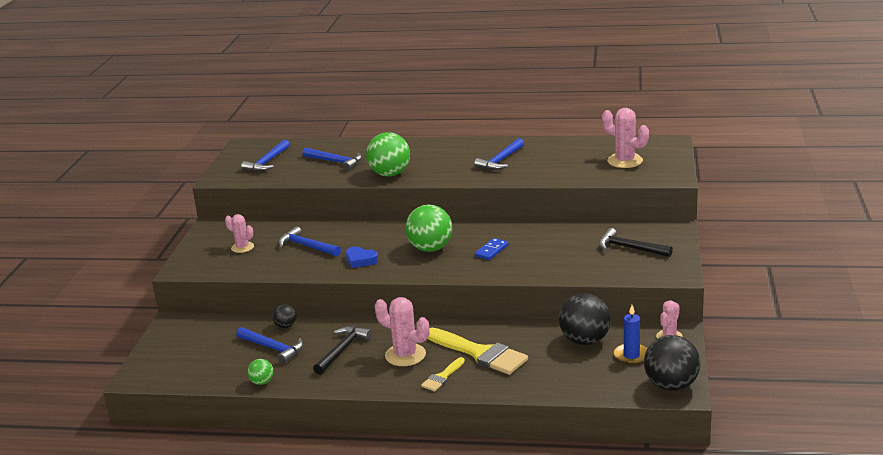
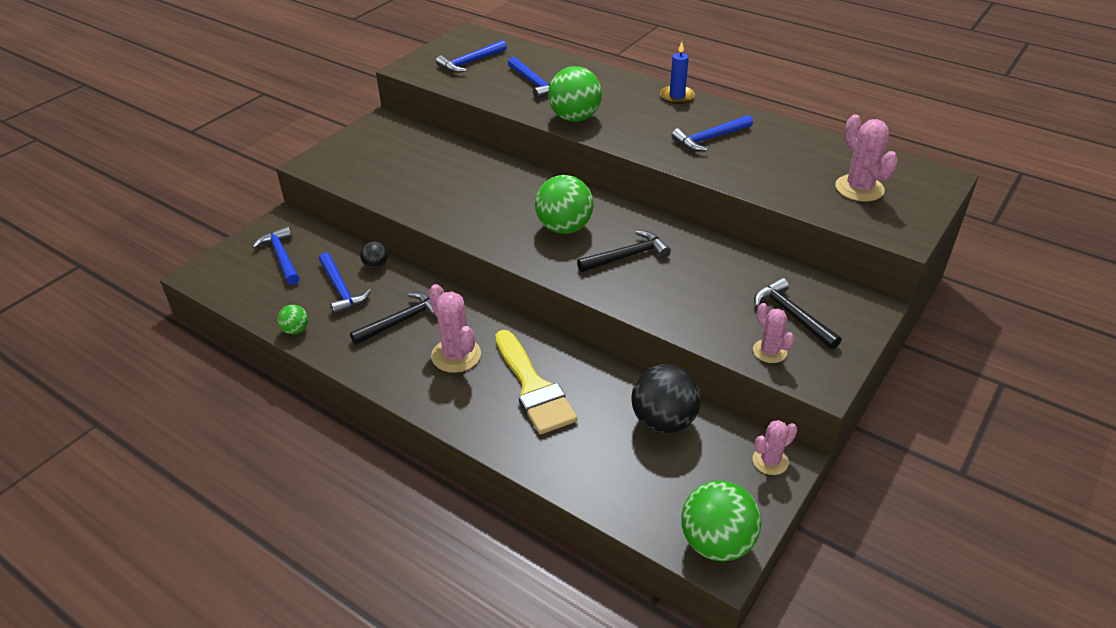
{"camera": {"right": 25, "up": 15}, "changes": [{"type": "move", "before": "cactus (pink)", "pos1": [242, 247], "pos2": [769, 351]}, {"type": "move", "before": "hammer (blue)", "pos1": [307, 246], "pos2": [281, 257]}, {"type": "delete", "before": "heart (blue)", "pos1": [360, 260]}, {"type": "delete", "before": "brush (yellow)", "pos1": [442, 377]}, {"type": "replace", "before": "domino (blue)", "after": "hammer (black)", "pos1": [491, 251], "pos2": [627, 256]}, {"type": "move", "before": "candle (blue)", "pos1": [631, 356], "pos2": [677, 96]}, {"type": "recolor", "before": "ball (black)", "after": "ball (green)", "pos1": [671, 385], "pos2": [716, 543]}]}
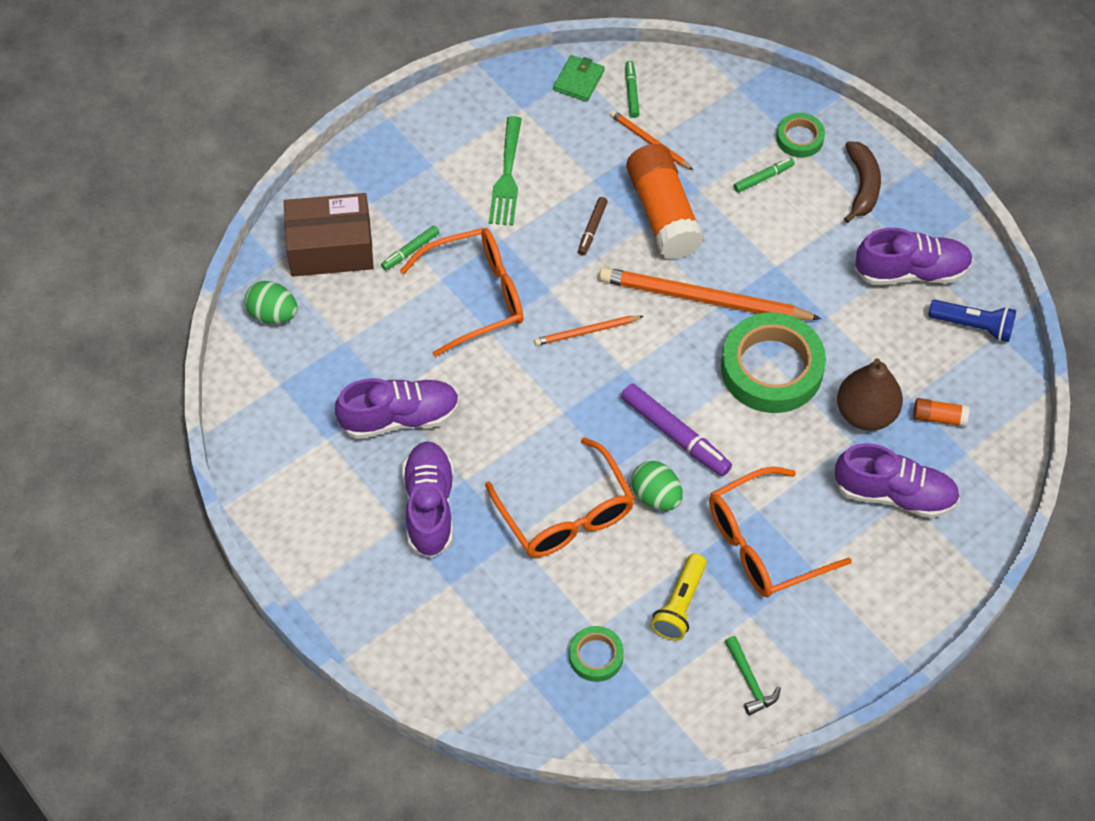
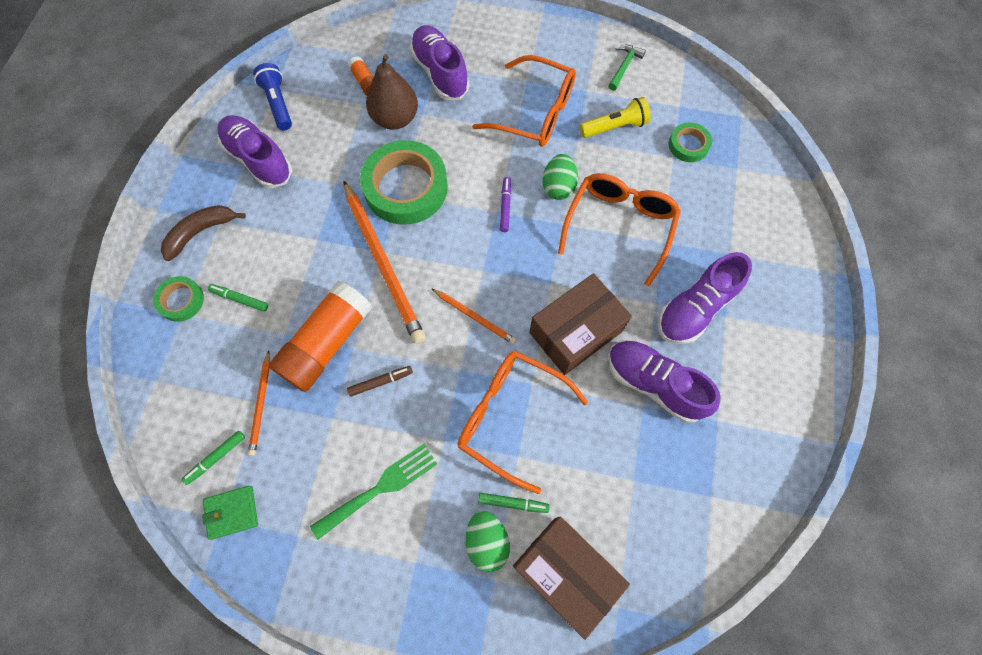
{"camera": {"right": -130, "up": 10}, "changes": [{"type": "move", "before": "egg (green)", "pos1": [273, 314], "pos2": [487, 541]}, {"type": "resize", "before": "marker (purple)", "pos1": [675, 435], "pos2": [505, 206], "scale": 0.54}, {"type": "insert", "after": "box (brown)", "pos2": [575, 332]}]}
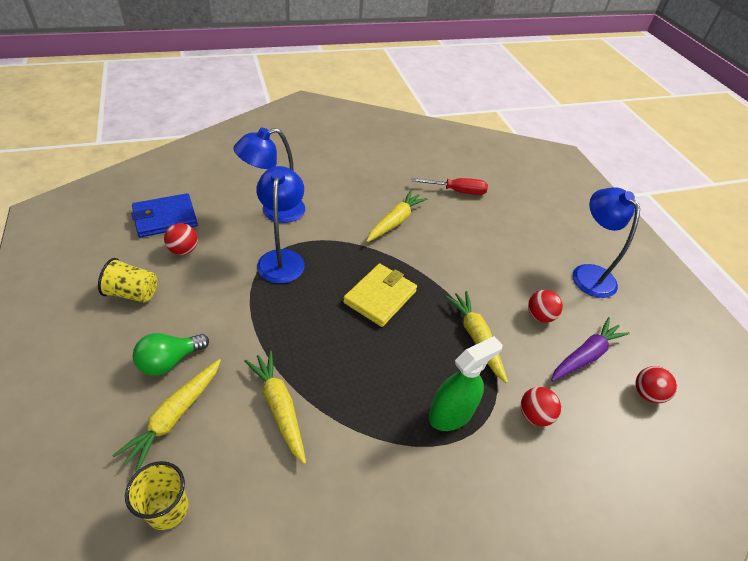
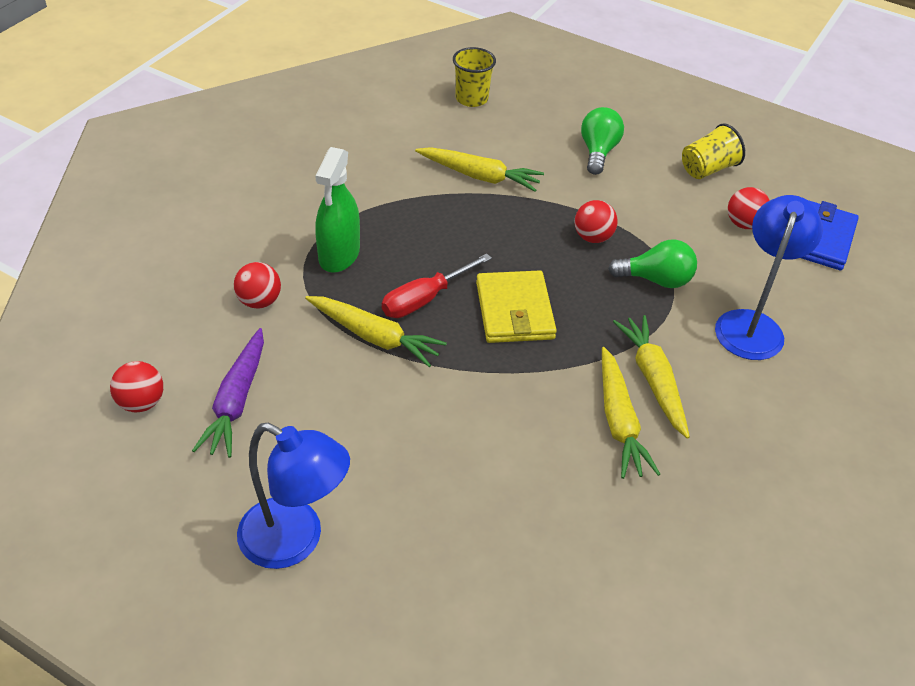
{"camera": {"right": 140, "up": 0}, "changes": [{"type": "move", "before": "carrot (yellow)", "pos1": [174, 416], "pos2": [653, 380]}, {"type": "replace", "before": "lamp (blue)", "after": "light bulb (green)", "pos1": [282, 258], "pos2": [656, 280]}, {"type": "move", "before": "screwdriver (red)", "pos1": [457, 191], "pos2": [424, 299]}, {"type": "move", "before": "ball (red)", "pos1": [539, 316], "pos2": [592, 237]}]}
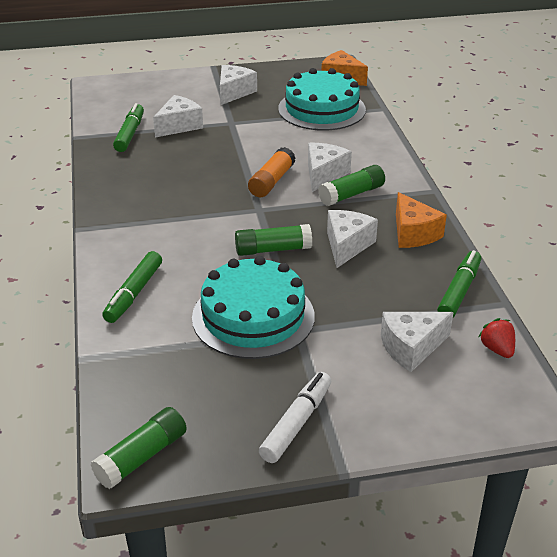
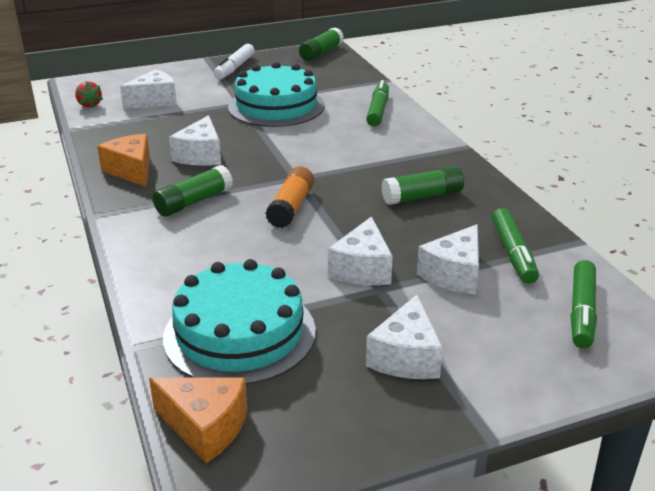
{"camera": {"right": 170, "up": -5}, "changes": [{"type": "move", "before": "glue stick (green)", "pos1": [273, 249], "pos2": [422, 196]}, {"type": "move", "before": "cheese (white)", "pos1": [324, 174], "pos2": [362, 269]}, {"type": "move", "before": "marker (green)", "pos1": [459, 291], "pos2": [582, 312]}]}
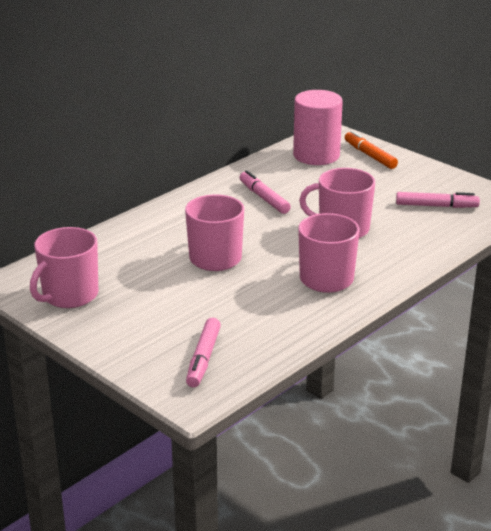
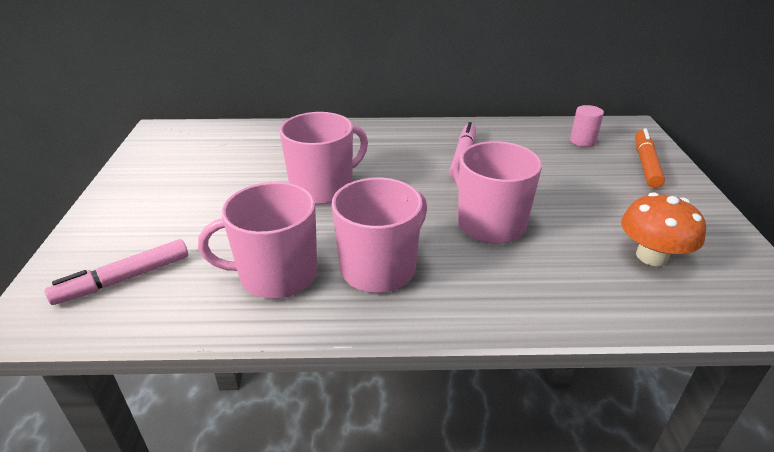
{"camera": {"right": 45, "up": 5}, "changes": [{"type": "move", "before": "mug (pink)", "pos1": [69, 295], "pos2": [276, 275]}, {"type": "resize", "before": "cylinder (pink)", "pos1": [316, 155], "pos2": [582, 141], "scale": 0.45}, {"type": "replace", "before": "marker (pink)", "after": "mushroom (orange)", "pos1": [436, 206], "pos2": [651, 256]}]}
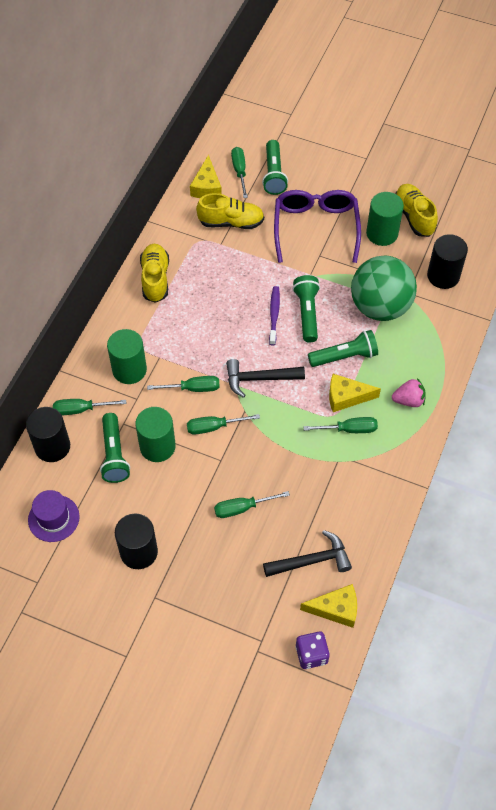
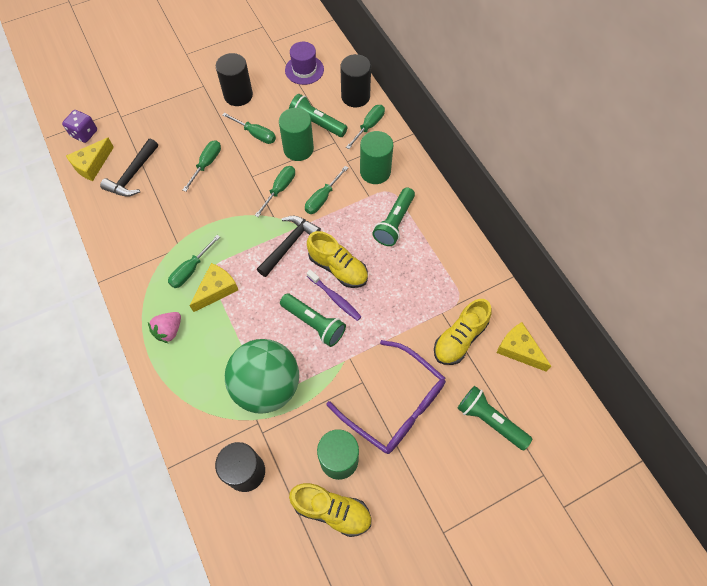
{"camera": {"right": 130, "up": 5}, "changes": [{"type": "move", "before": "shoe (yellow)", "pos1": [155, 279], "pos2": [338, 268]}, {"type": "move", "before": "screwdriver (green)", "pos1": [239, 171], "pos2": [256, 134]}, {"type": "move", "before": "flashlight (green)", "pos1": [344, 356], "pos2": [394, 222]}]}
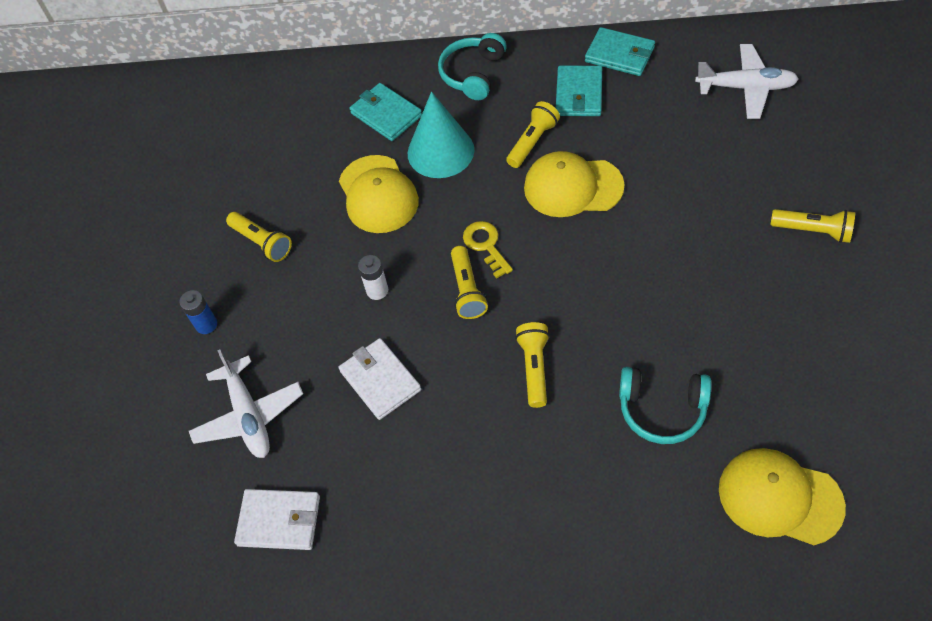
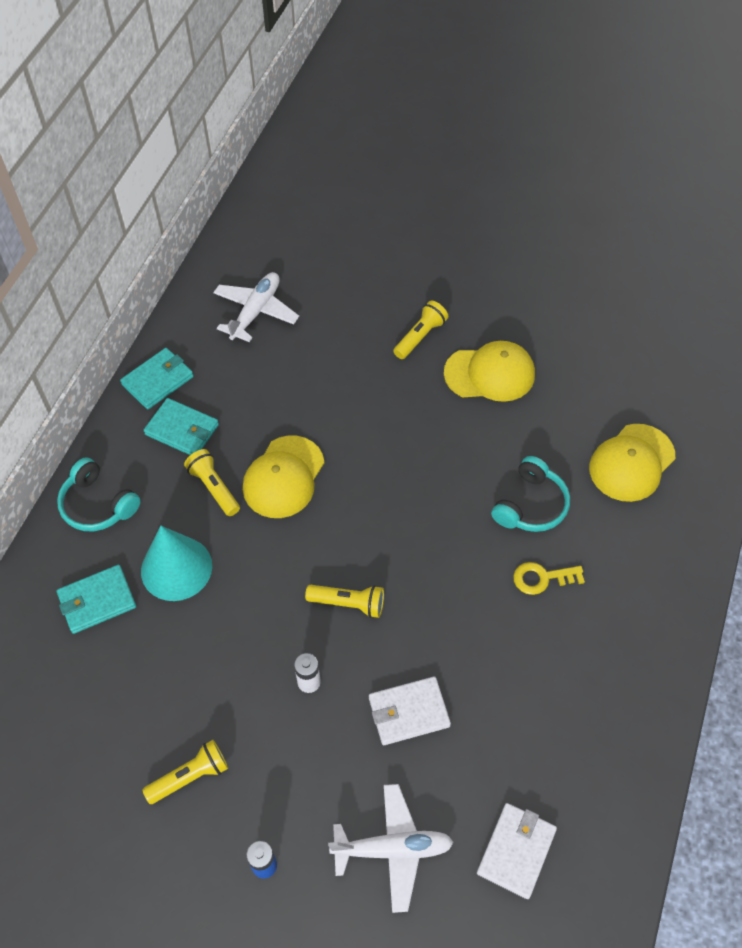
{"camera": {"right": -75, "up": 0}, "changes": [{"type": "move", "before": "cap (yellow)", "pos1": [378, 194], "pos2": [490, 374]}, {"type": "move", "before": "key (yellow)", "pos1": [486, 245], "pos2": [542, 578]}, {"type": "delete", "before": "flashlight (yellow)", "pos1": [534, 368]}]}
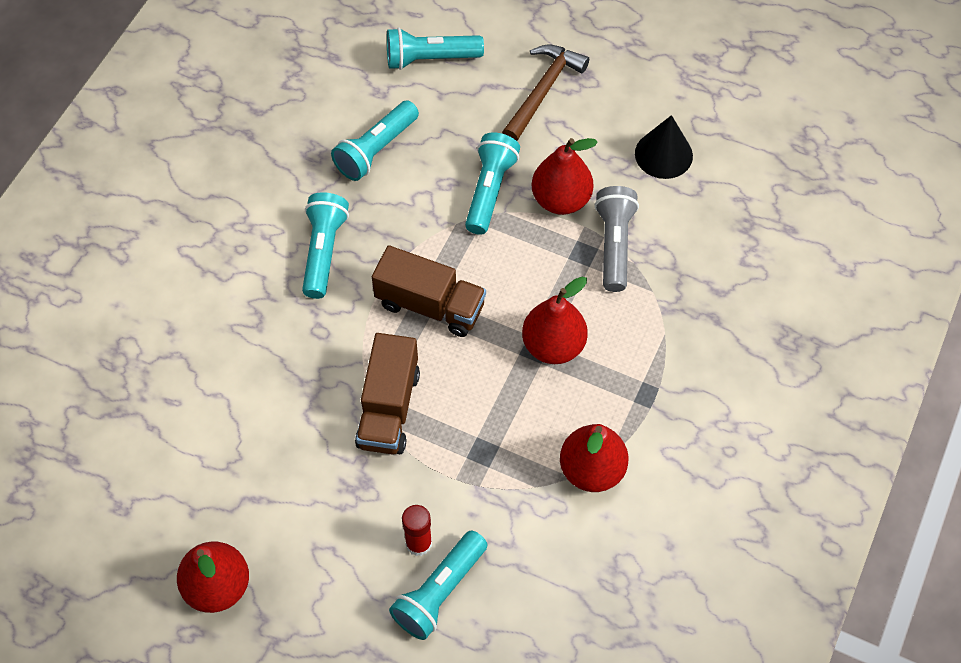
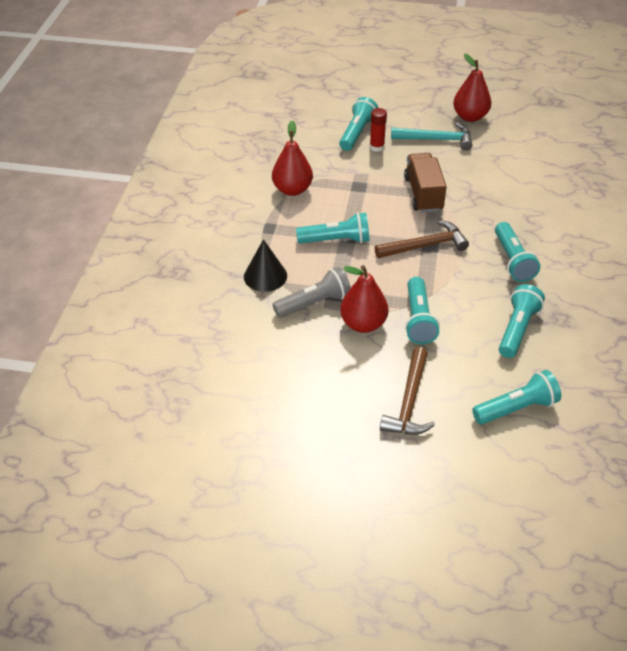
{"camera": {"right": 165, "up": -15}, "changes": [{"type": "replace", "before": "truck (brown)", "after": "hammer (brown)", "pos1": [430, 305], "pos2": [425, 246]}, {"type": "replace", "before": "pear (red)", "after": "flashlight (turquoise)", "pos1": [553, 346], "pos2": [336, 240]}, {"type": "rotate", "before": "flashlight (grey)", "pos1": [614, 245], "pos2": [314, 303], "turn": -105}, {"type": "move", "before": "cone (black)", "pos1": [663, 154], "pos2": [265, 276]}, {"type": "insert", "after": "hammer (turquoise)", "pos2": [436, 140]}]}
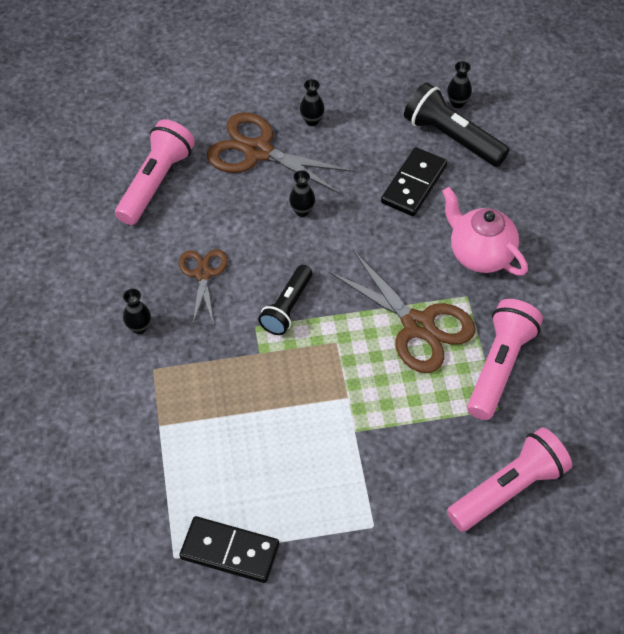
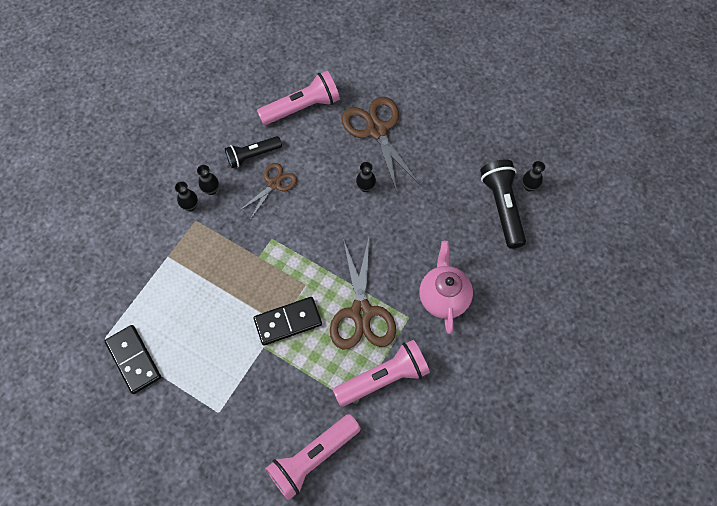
{"camera": {"right": 40, "up": 10}, "changes": [{"type": "move", "before": "flashlight (black)", "pos1": [287, 307], "pos2": [252, 155]}, {"type": "move", "before": "vase (black)", "pos1": [312, 121], "pos2": [190, 206]}, {"type": "move", "before": "domino (black)", "pos1": [414, 184], "pos2": [288, 322]}, {"type": "rotate", "before": "flashlight (pink)", "pos1": [508, 489], "pos2": [312, 458], "turn": 135}]}
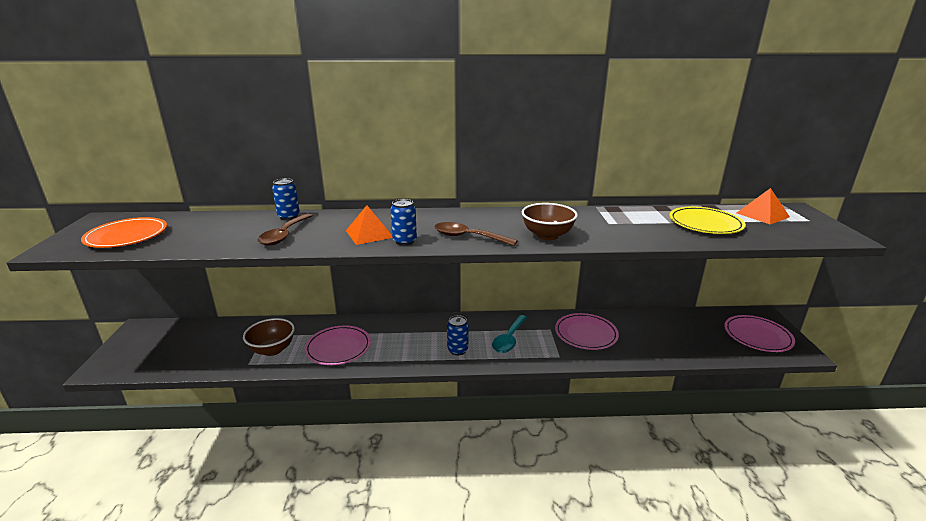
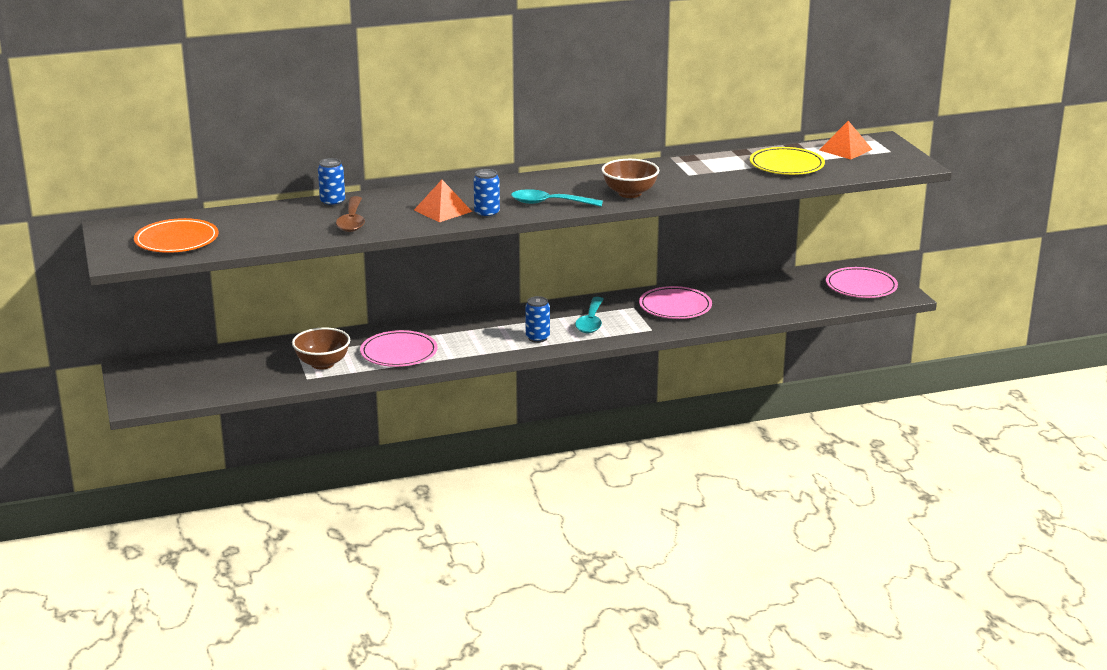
{"camera": {"right": -15, "up": 0}, "changes": [{"type": "recolor", "before": "spoon (brown)", "after": "spoon (turquoise)", "pos1": [468, 237], "pos2": [549, 203]}]}
